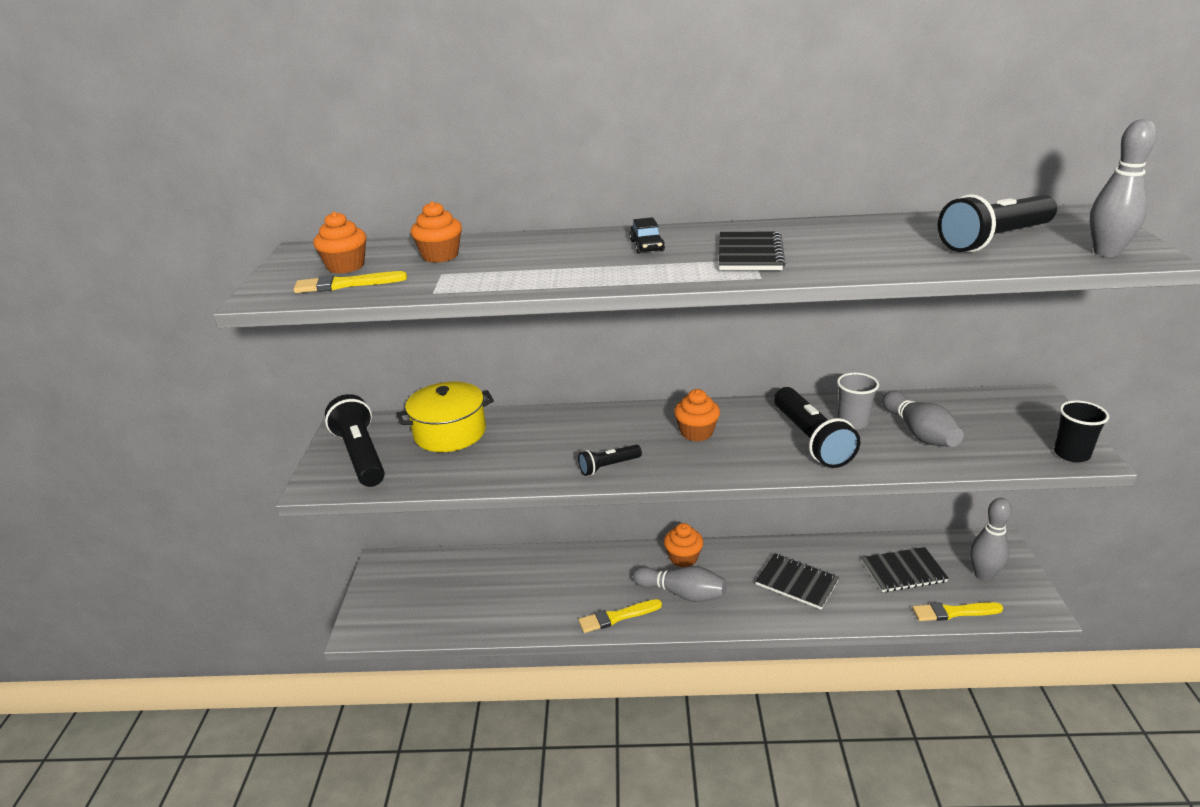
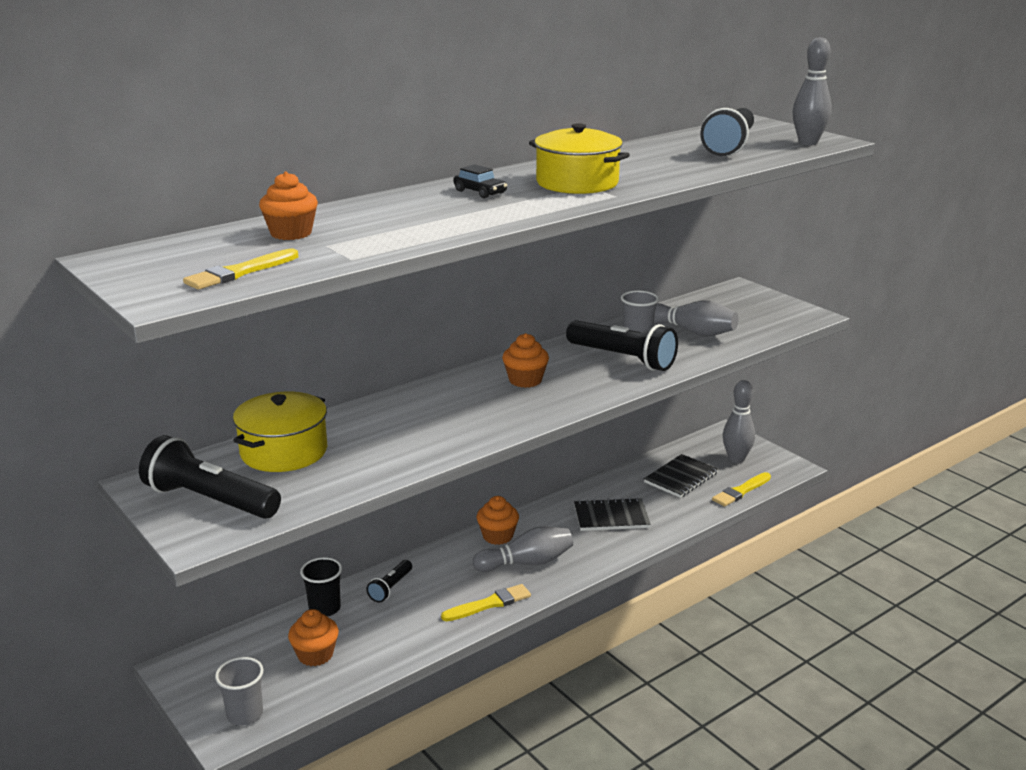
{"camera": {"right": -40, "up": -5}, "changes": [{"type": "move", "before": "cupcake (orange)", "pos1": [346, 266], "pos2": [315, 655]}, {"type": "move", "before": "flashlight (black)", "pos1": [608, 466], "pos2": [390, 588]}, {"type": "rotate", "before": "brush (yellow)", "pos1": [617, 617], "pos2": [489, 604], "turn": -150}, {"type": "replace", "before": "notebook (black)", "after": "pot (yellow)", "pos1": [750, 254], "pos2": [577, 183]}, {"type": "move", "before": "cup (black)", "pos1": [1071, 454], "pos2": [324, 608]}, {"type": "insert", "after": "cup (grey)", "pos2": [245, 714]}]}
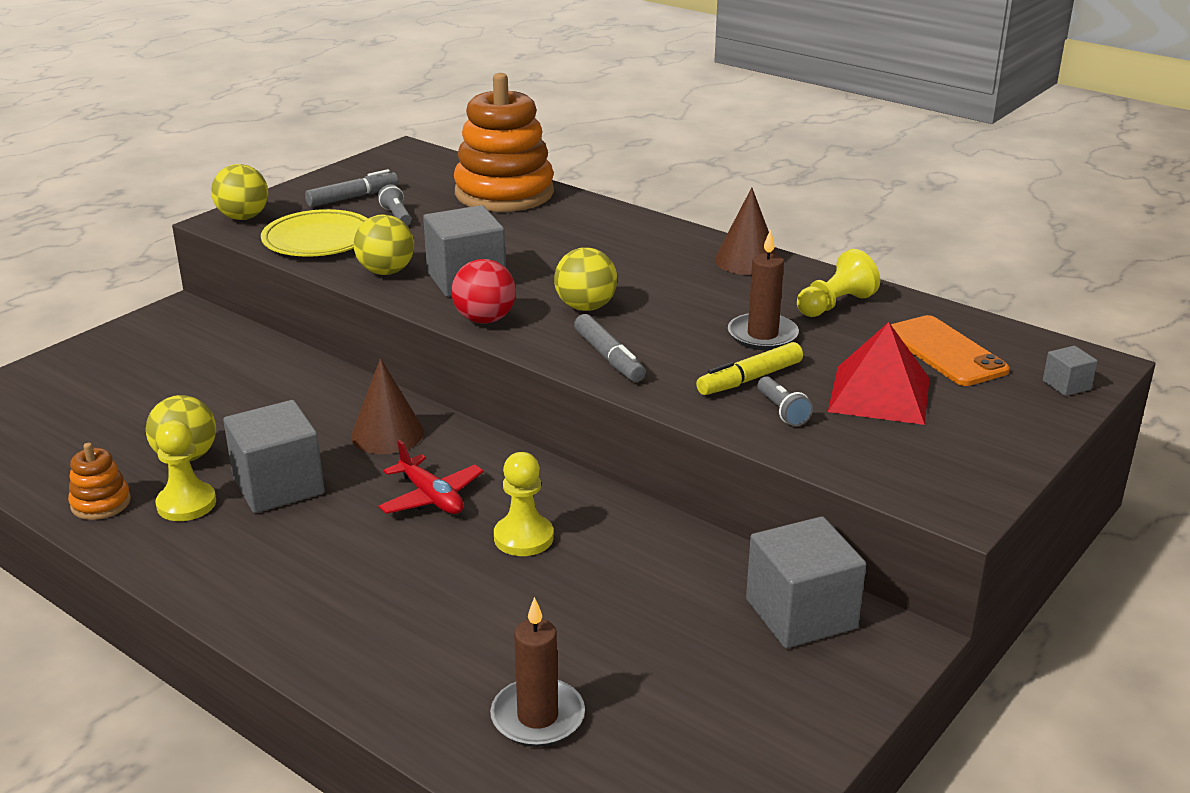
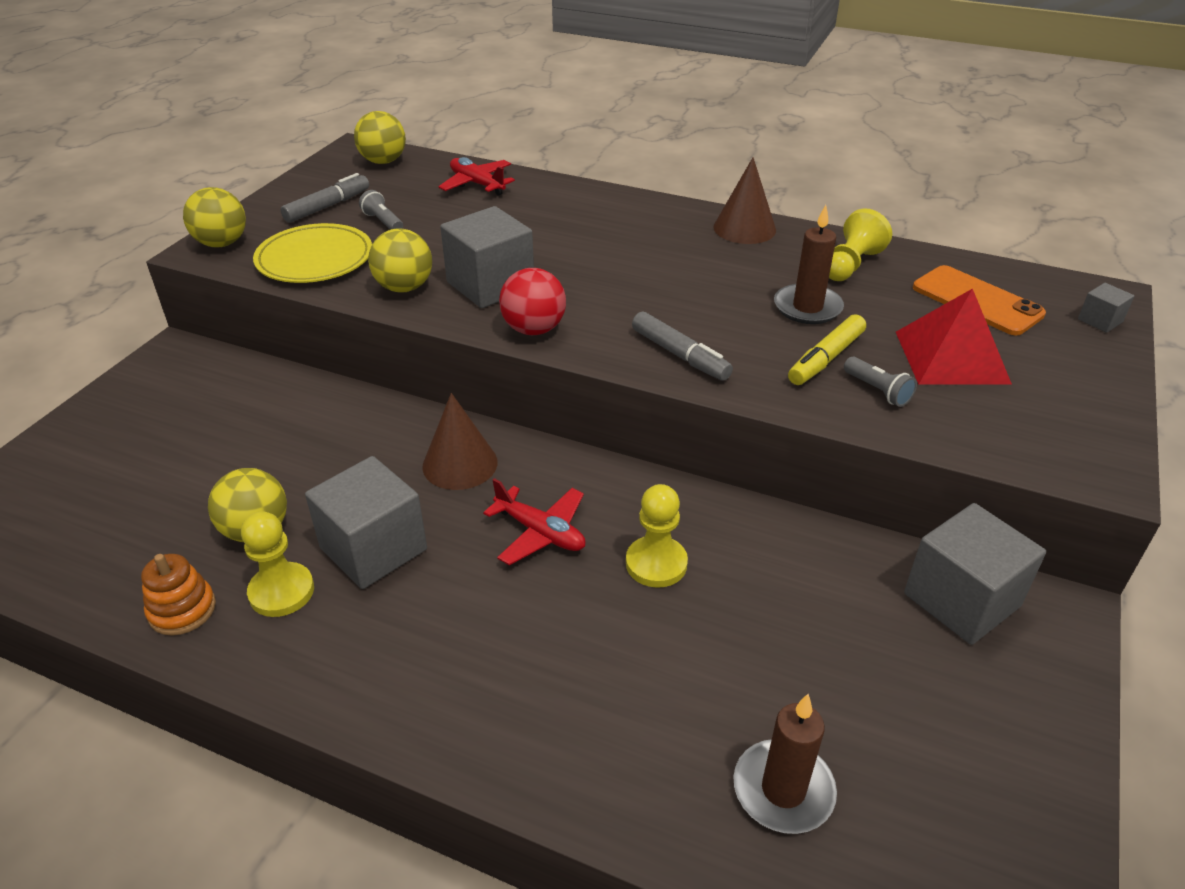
{"camera": {"right": -15, "up": 10}, "changes": [{"type": "replace", "before": "stacking toy (orange)", "after": "plane (red)", "pos1": [504, 193], "pos2": [477, 184]}, {"type": "move", "before": "ball (yellow)", "pos1": [585, 307], "pos2": [383, 161]}]}
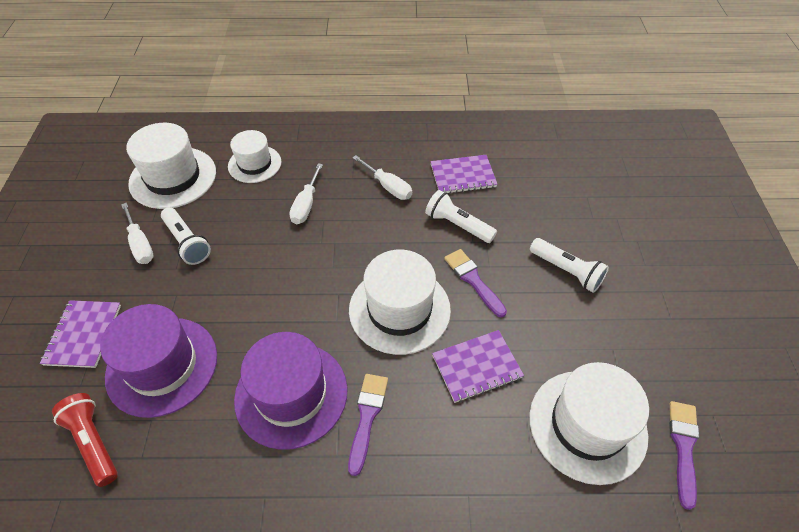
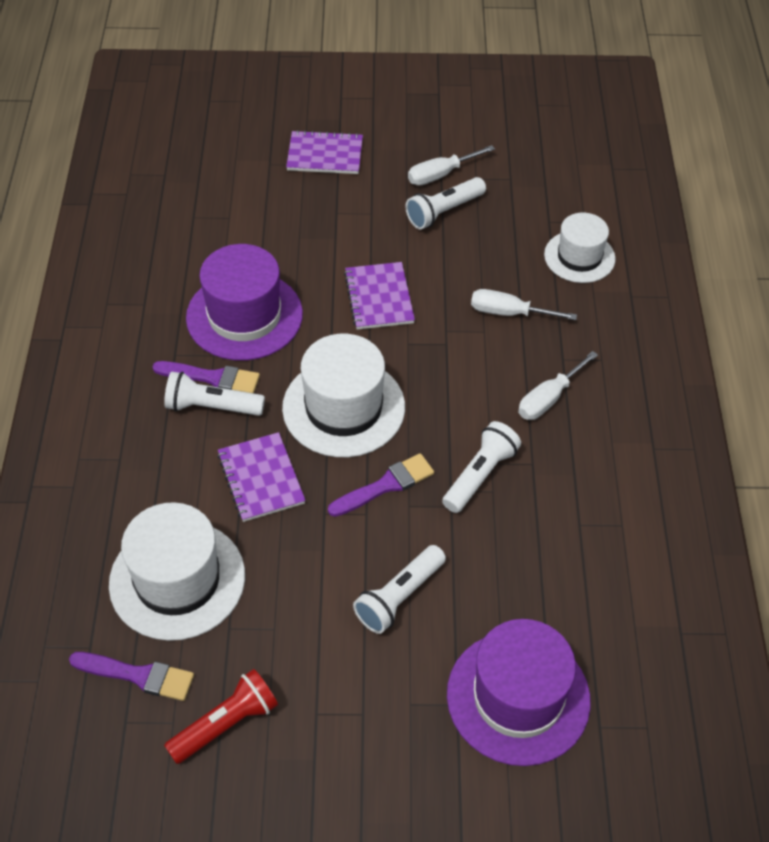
{"camera": {"right": 90, "up": 0}, "changes": [{"type": "move", "before": "flashlight (red)", "pos1": [93, 442], "pos2": [226, 724]}, {"type": "move", "before": "hat (purple)", "pos1": [162, 365], "pos2": [518, 697]}, {"type": "delete", "before": "hat (white)", "pos1": [173, 177]}, {"type": "move", "before": "notebook (purple)", "pos1": [463, 176], "pos2": [379, 297]}, {"type": "insert", "after": "flashlight (white)", "pos2": [212, 407]}]}
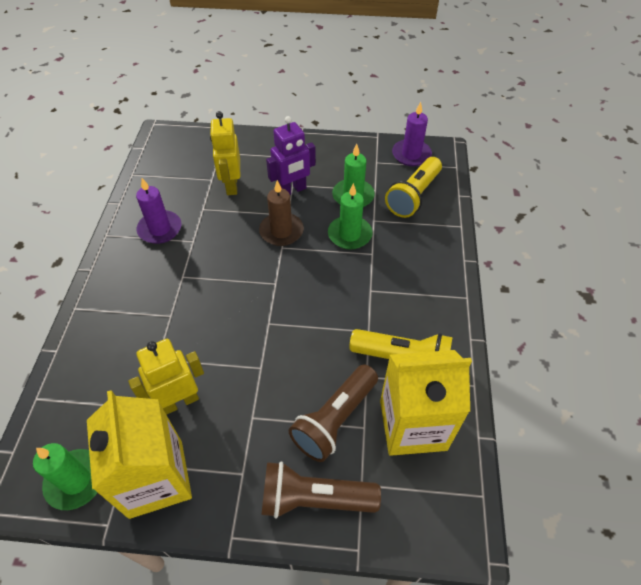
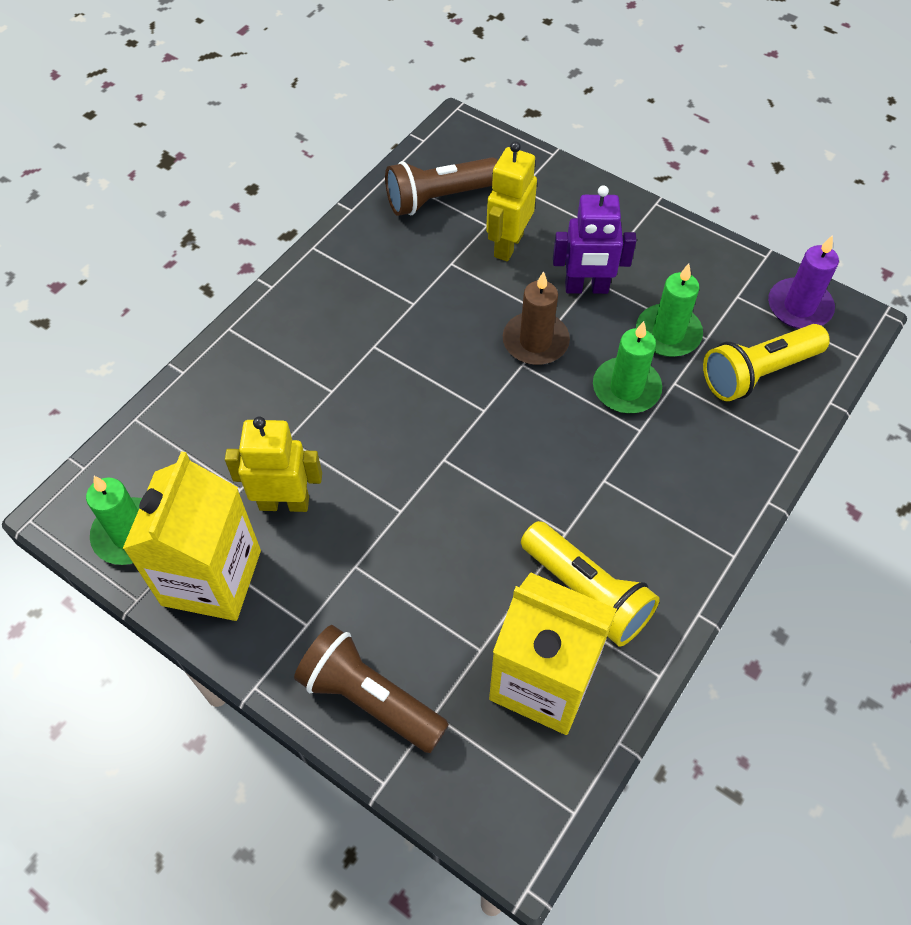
{"camera": {"right": 30, "up": 5}, "changes": [{"type": "delete", "before": "candle (purple)", "pos1": [160, 229]}, {"type": "move", "before": "flashlight (brown)", "pos1": [335, 419], "pos2": [439, 198]}]}
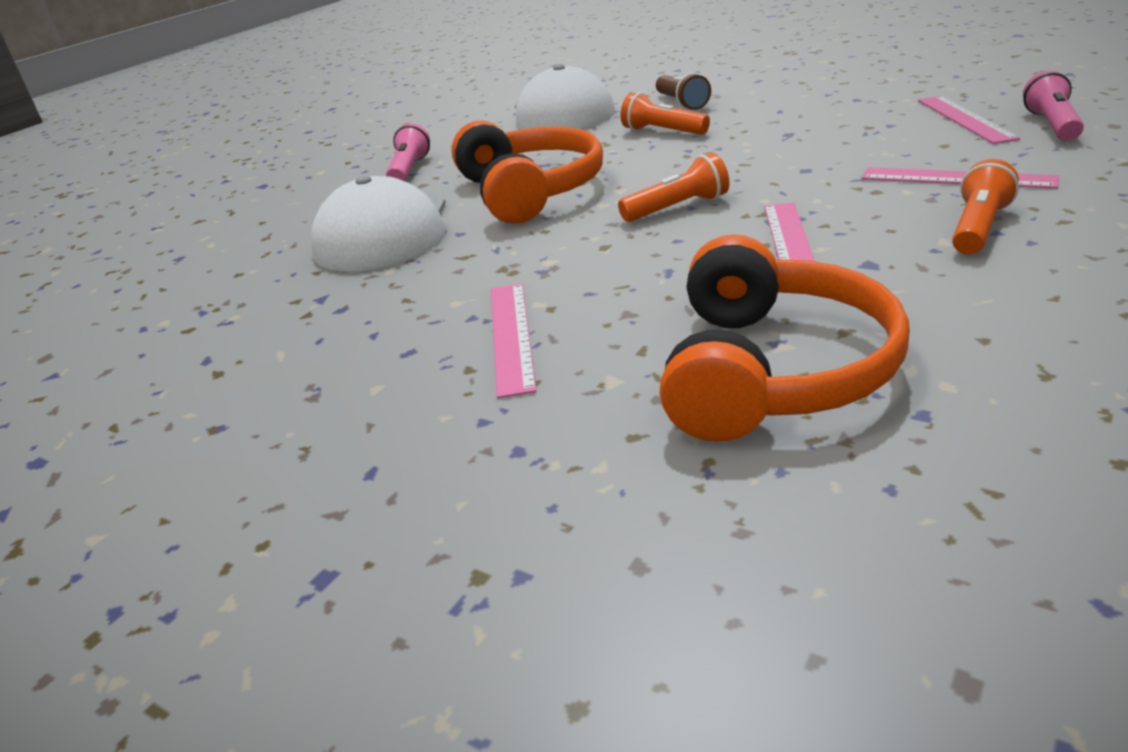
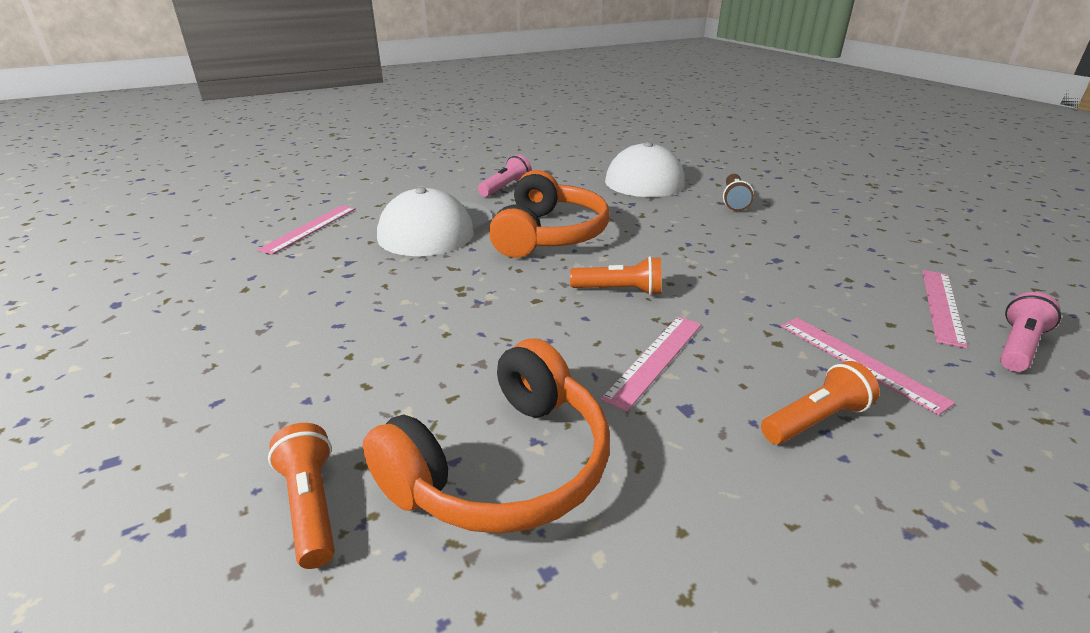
{"camera": {"right": 25, "up": 0}, "changes": [{"type": "move", "before": "ruler (pink)", "pos1": [511, 336], "pos2": [310, 228]}, {"type": "move", "before": "flashlight (orange)", "pos1": [662, 132], "pos2": [310, 505]}]}
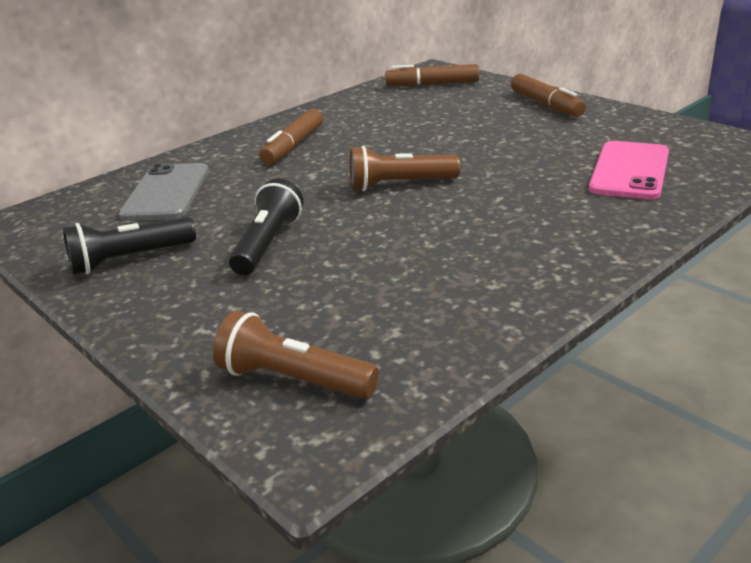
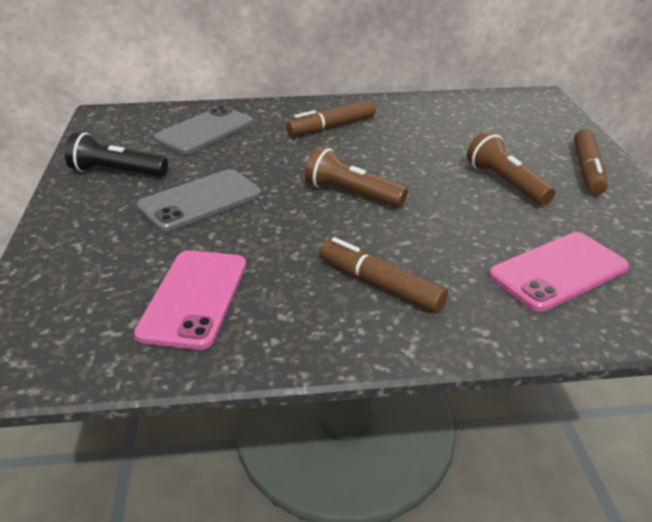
{"camera": {"right": 35, "up": 5}, "changes": [{"type": "move", "before": "flashlight (brown)", "pos1": [294, 380], "pos2": [506, 183]}, {"type": "replace", "before": "flashlight (black)", "after": "phone (grey)", "pos1": [268, 244], "pos2": [200, 200]}, {"type": "move", "before": "marker (brown)", "pos1": [432, 84], "pos2": [380, 285]}, {"type": "insert", "after": "phone (pink)", "pos2": [194, 298]}]}
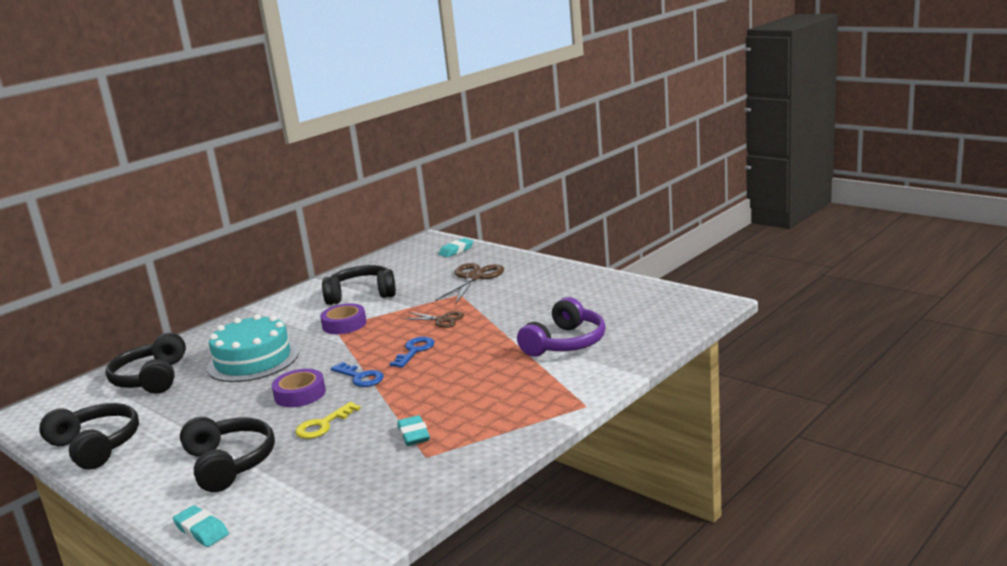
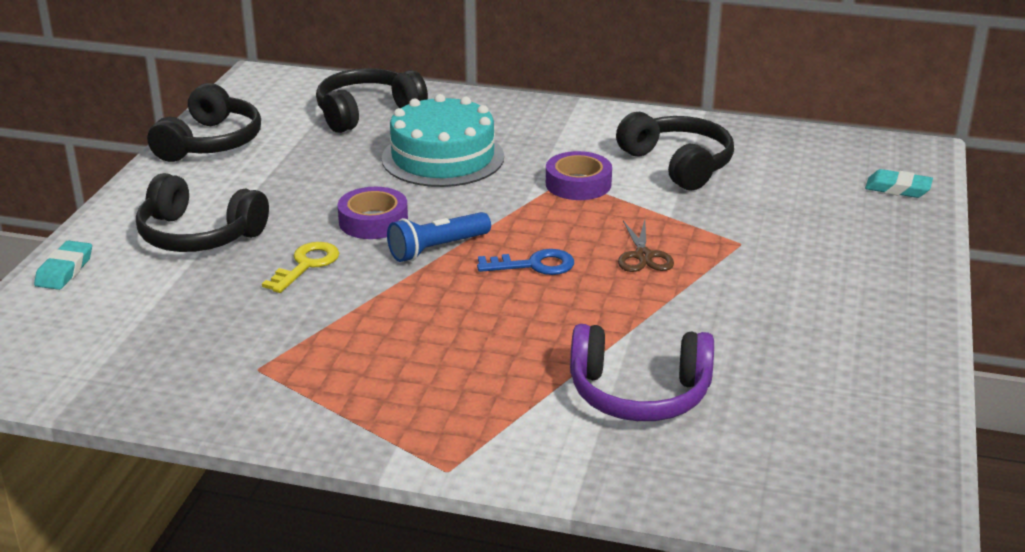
{"camera": {"right": 60, "up": 10}, "changes": [{"type": "rotate", "before": "headphones (black)", "pos1": [229, 464], "pos2": [199, 235], "turn": 75}, {"type": "rotate", "before": "key (yellow)", "pos1": [323, 425], "pos2": [306, 265], "turn": 105}, {"type": "replace", "before": "key (blue)", "after": "flashlight (blue)", "pos1": [360, 377], "pos2": [437, 249]}, {"type": "delete", "before": "eraser (turquoise)", "pos1": [414, 435]}, {"type": "delete", "before": "scissors (brown)", "pos1": [473, 278]}]}
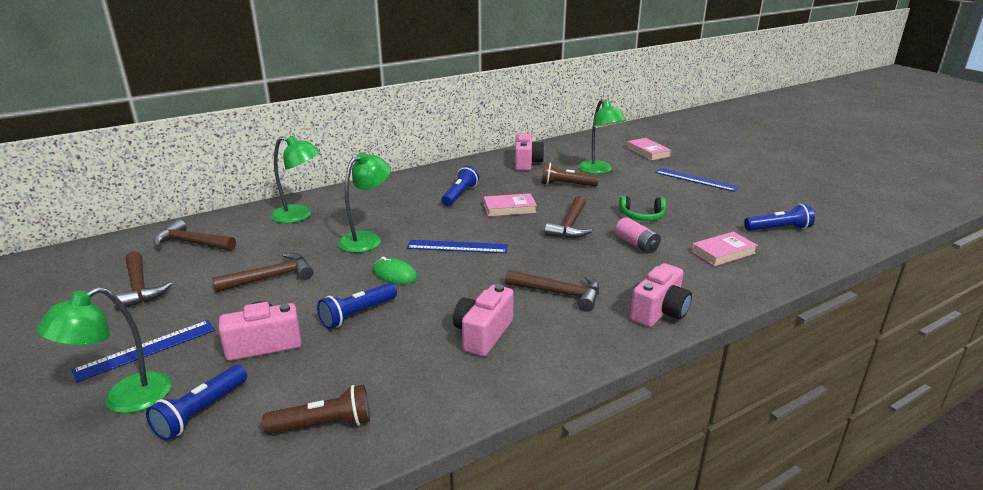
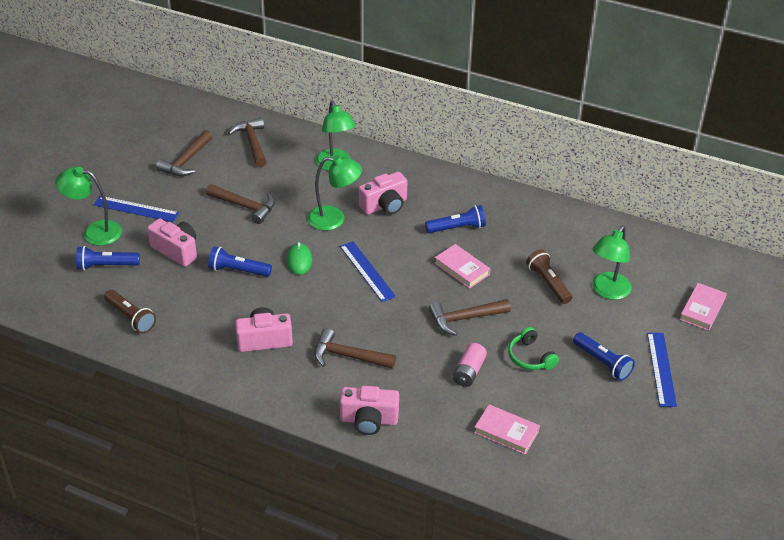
{"camera": {"right": 55, "up": 15}, "changes": [{"type": "rotate", "before": "hammer (brown)", "pos1": [559, 293], "pos2": [348, 356], "turn": 120}, {"type": "move", "before": "camera (pink)", "pos1": [526, 163], "pos2": [385, 205]}, {"type": "move", "before": "flashlight (blue)", "pos1": [778, 229], "pos2": [602, 362]}]}
